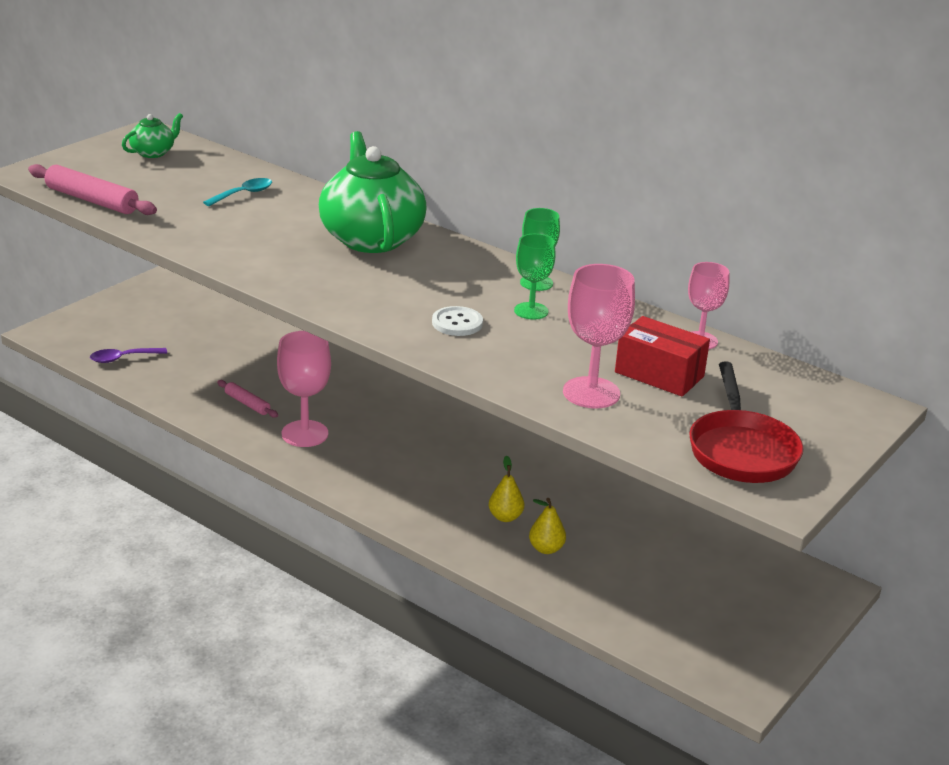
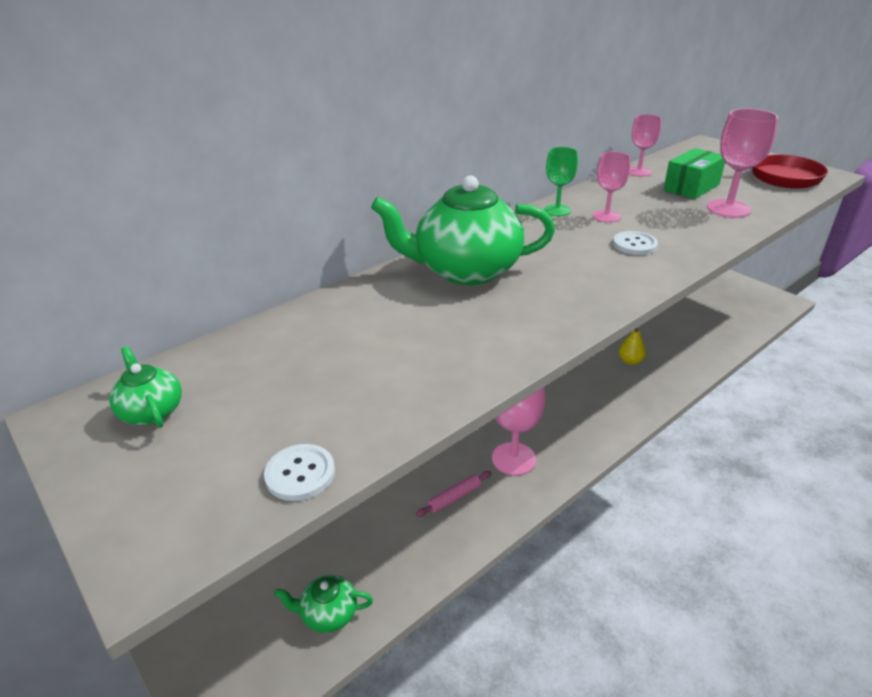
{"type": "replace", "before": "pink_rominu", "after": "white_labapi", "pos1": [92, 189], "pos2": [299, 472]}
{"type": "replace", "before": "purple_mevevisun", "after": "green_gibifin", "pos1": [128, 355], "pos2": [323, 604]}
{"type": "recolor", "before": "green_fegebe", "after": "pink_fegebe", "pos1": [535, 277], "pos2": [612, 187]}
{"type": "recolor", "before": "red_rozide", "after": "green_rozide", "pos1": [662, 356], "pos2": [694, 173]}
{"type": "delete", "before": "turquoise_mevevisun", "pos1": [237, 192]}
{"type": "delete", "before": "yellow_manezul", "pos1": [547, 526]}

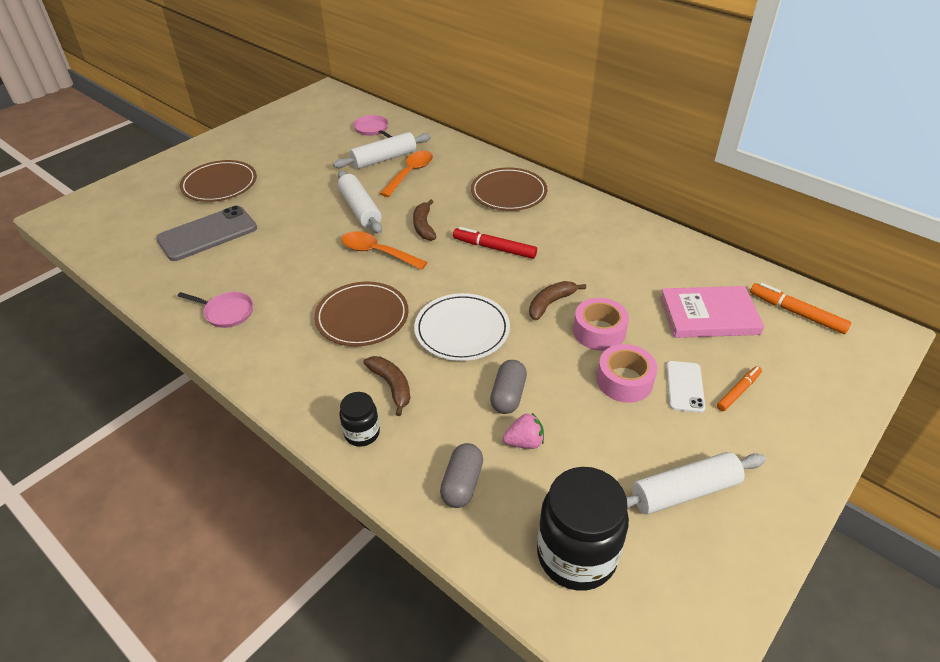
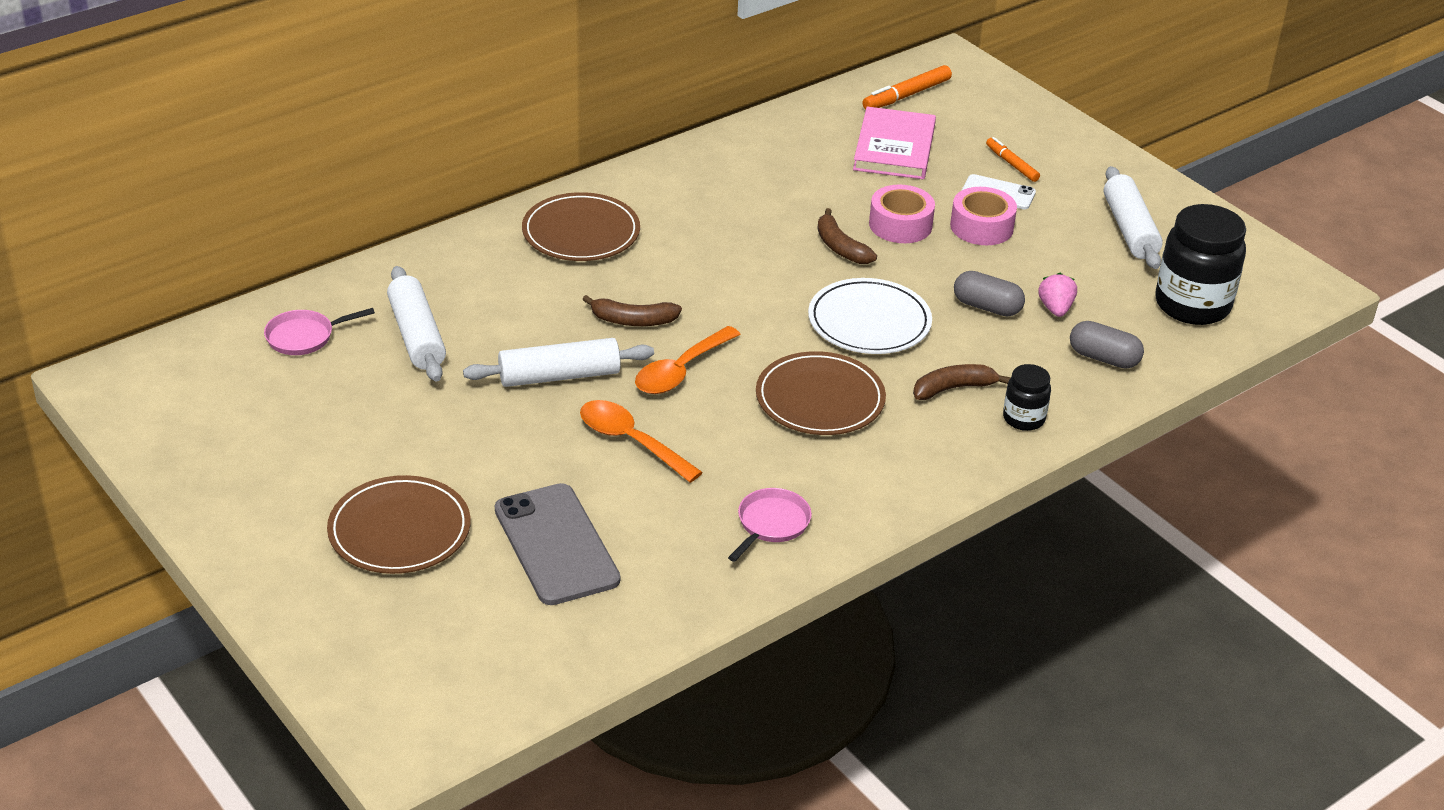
{"type": "move", "before": "orange_mevevisun", "pos1": [406, 174], "pos2": [641, 441]}
{"type": "delete", "before": "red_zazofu", "pos1": [495, 243]}

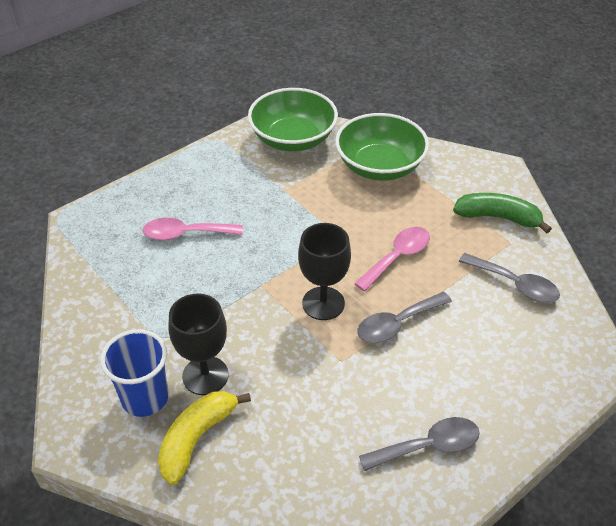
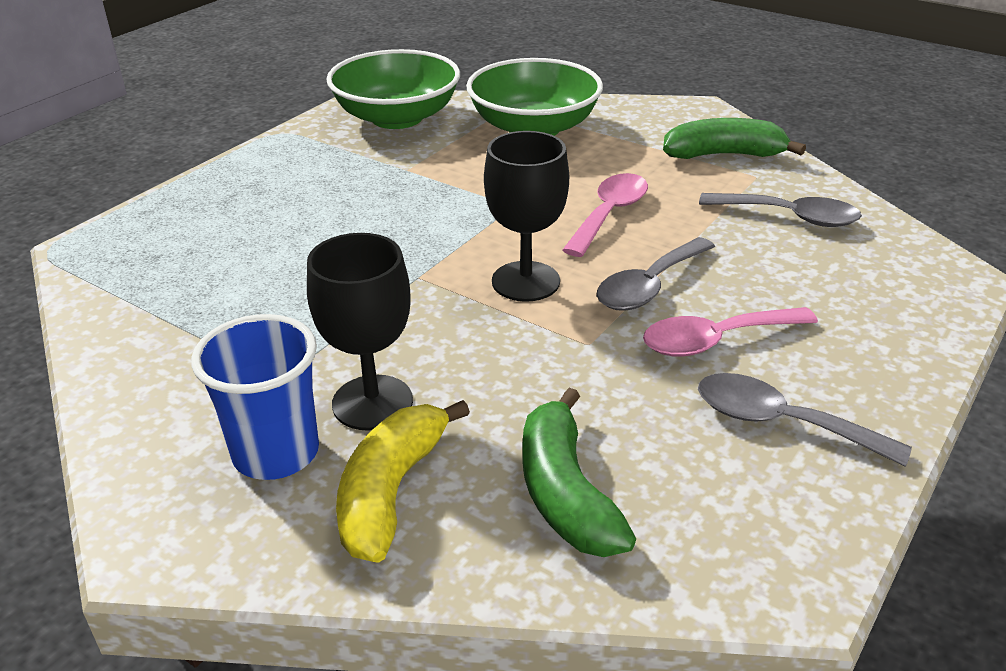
{"type": "insert", "after": "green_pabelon", "pos2": [579, 472]}
{"type": "move", "before": "pink_mevevisun", "pos1": [193, 229], "pos2": [730, 332]}
{"type": "rotate", "before": "grey_mevevisun", "pos1": [419, 444], "pos2": [805, 420], "turn": -120}

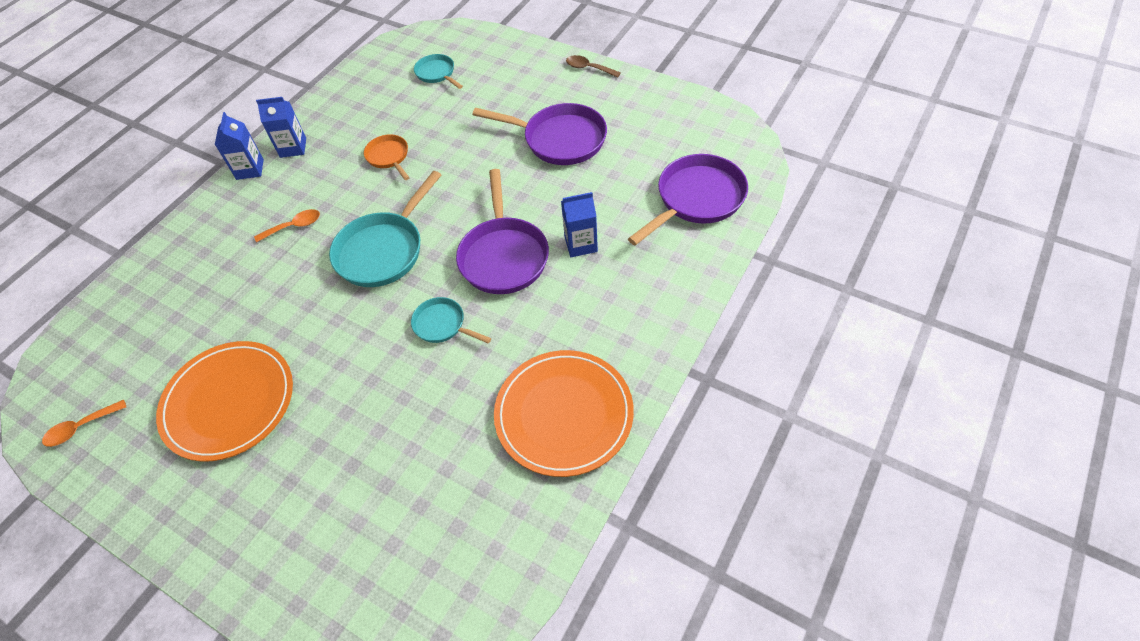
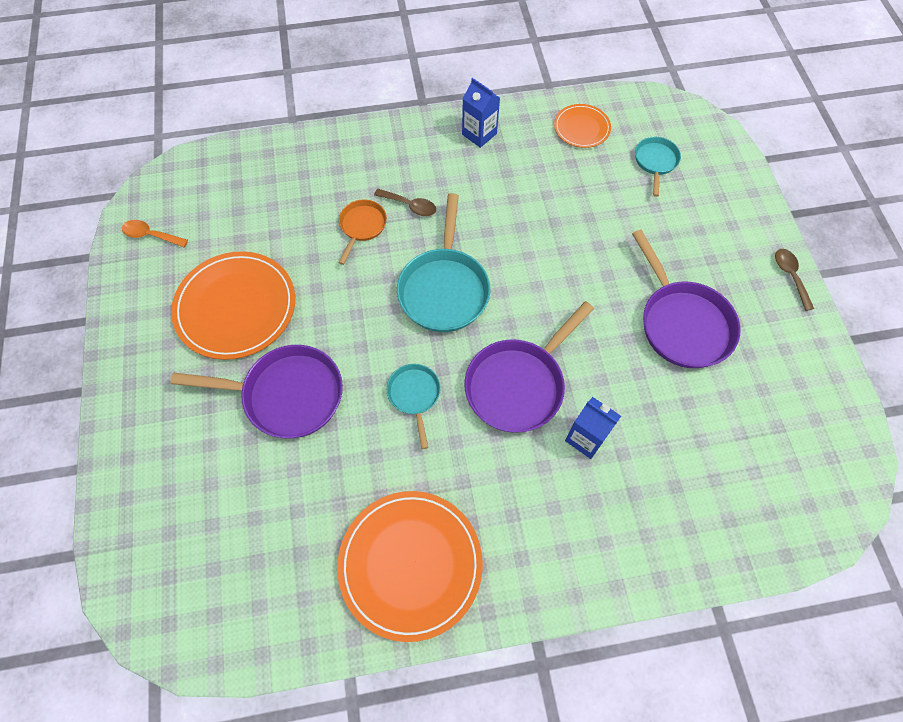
{"type": "move", "before": "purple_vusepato", "pos1": [688, 199], "pos2": [256, 391]}
{"type": "move", "before": "orange_vusepato", "pos1": [387, 157], "pos2": [362, 232]}
{"type": "recolor", "before": "orange_mevevisun", "after": "brown_mevevisun", "pos1": [287, 225], "pos2": [405, 202]}
{"type": "rotate", "before": "turquoise_vusepato", "pos1": [385, 229], "pos2": [443, 262], "turn": -75}
{"type": "insert", "after": "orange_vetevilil", "pos2": [582, 126]}
{"type": "delete", "before": "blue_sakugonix", "pos1": [239, 146]}

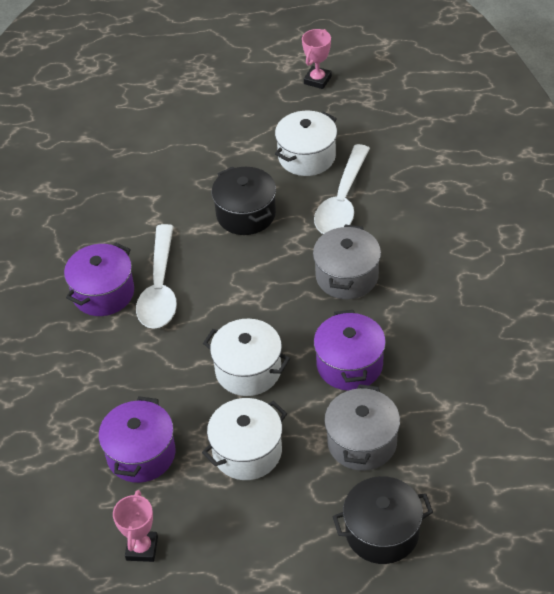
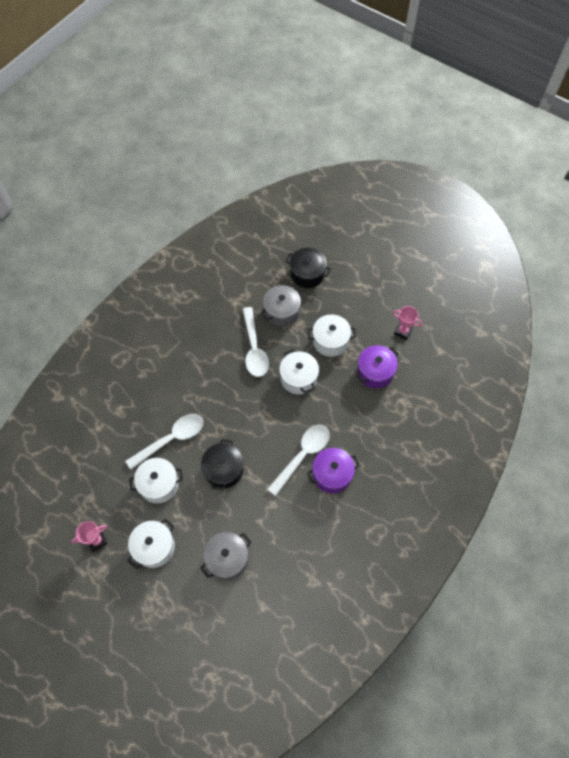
{"type": "insert", "after": "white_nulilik", "pos2": [151, 544]}
{"type": "move", "before": "grey_nulilik", "pos1": [347, 262], "pos2": [226, 556]}
{"type": "replace", "before": "purple_nulilik", "after": "white_mevevisun", "pos1": [350, 350], "pos2": [255, 342]}
{"type": "rotate", "before": "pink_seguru", "pos1": [135, 526], "pos2": [408, 323], "turn": 75}

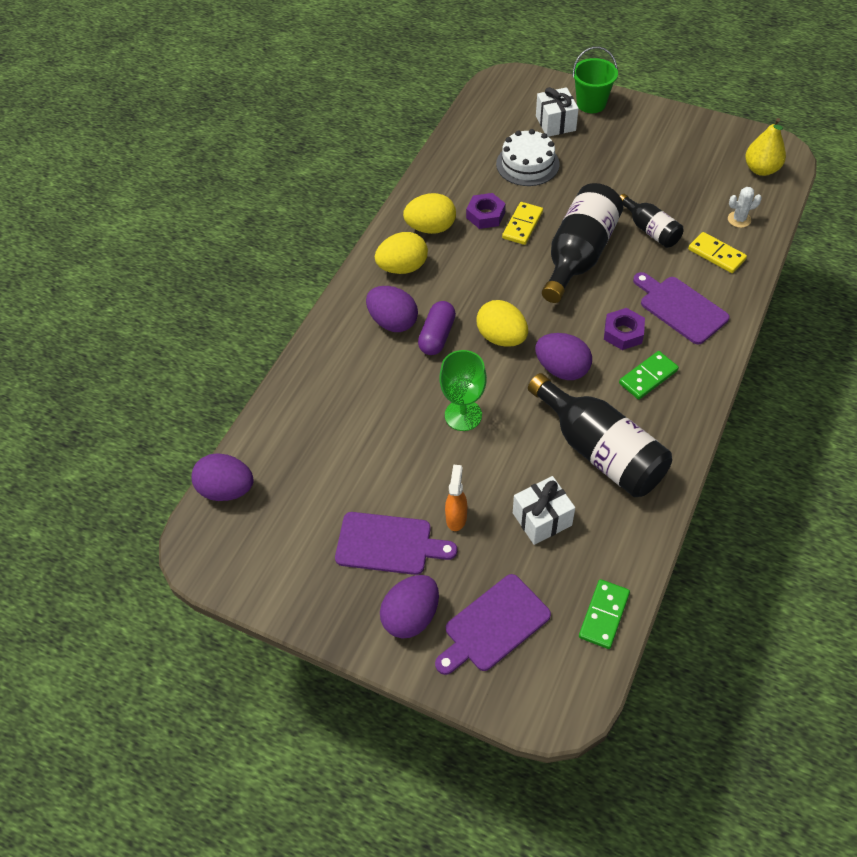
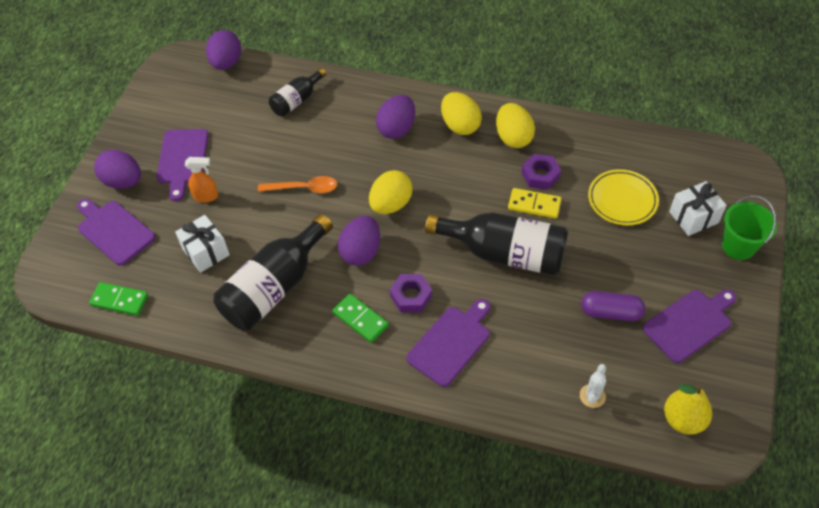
{"type": "replace", "before": "green_fegebe", "after": "orange_mevevisun", "pos1": [463, 390], "pos2": [297, 184]}
{"type": "move", "before": "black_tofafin", "pos1": [651, 221], "pos2": [297, 92]}
{"type": "rotate", "before": "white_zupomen", "pos1": [745, 207], "pos2": [593, 386], "turn": 45}
{"type": "move", "before": "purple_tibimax", "pos1": [437, 328], "pos2": [613, 306]}
{"type": "replace", "before": "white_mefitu", "after": "yellow_vetevilil", "pos1": [528, 157], "pos2": [623, 197]}
{"type": "insert", "after": "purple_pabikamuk", "pos2": [690, 326]}
{"type": "delete", "before": "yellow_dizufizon", "pos1": [717, 252]}

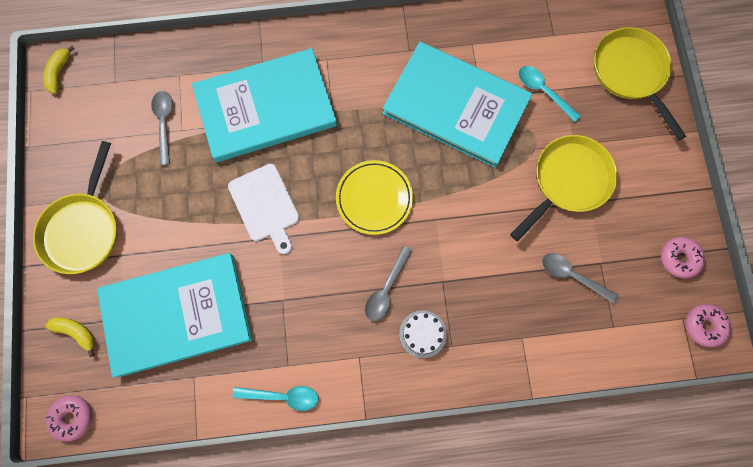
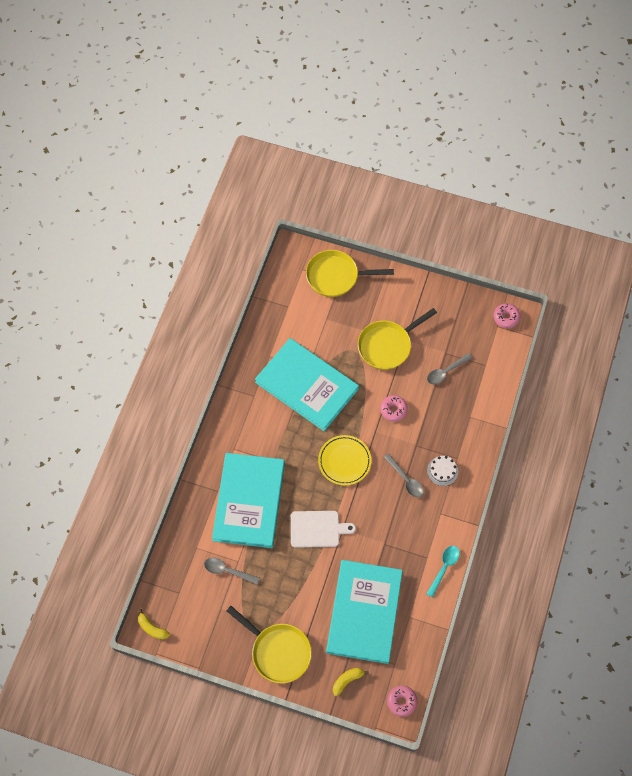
{"type": "rotate", "before": "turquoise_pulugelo", "pos1": [457, 105], "pos2": [307, 384], "turn": 75}
{"type": "rotate", "before": "yellow_vusepato", "pos1": [564, 188], "pos2": [397, 339], "turn": -105}
{"type": "move", "before": "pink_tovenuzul", "pos1": [683, 257], "pos2": [394, 408]}
{"type": "delete", "before": "turquoise_mevevisun", "pos1": [549, 94]}

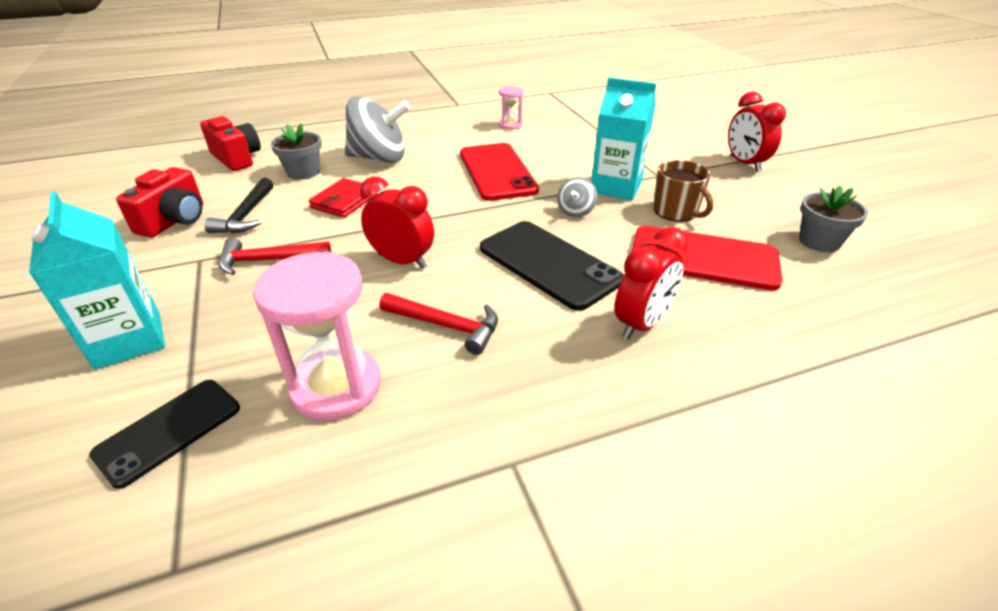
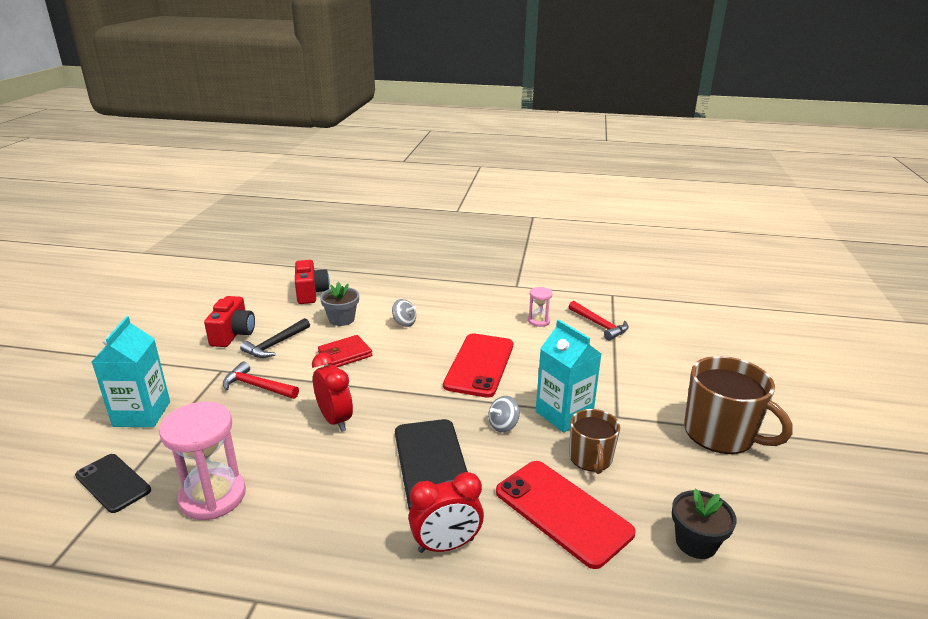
{"type": "rotate", "before": "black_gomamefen", "pos1": [164, 434], "pos2": [113, 483], "turn": 60}
{"type": "rotate", "before": "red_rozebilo", "pos1": [159, 202], "pos2": [229, 321], "turn": -45}
{"type": "resize", "before": "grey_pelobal", "pos1": [377, 129], "pos2": [404, 313], "scale": 0.47}
{"type": "move", "before": "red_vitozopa", "pos1": [438, 324], "pos2": [599, 320]}
{"type": "recolor", "before": "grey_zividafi", "after": "black_zividafi", "pos1": [833, 218], "pos2": [704, 523]}
{"type": "replace", "before": "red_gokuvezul", "after": "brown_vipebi", "pos1": [757, 132], "pos2": [738, 405]}

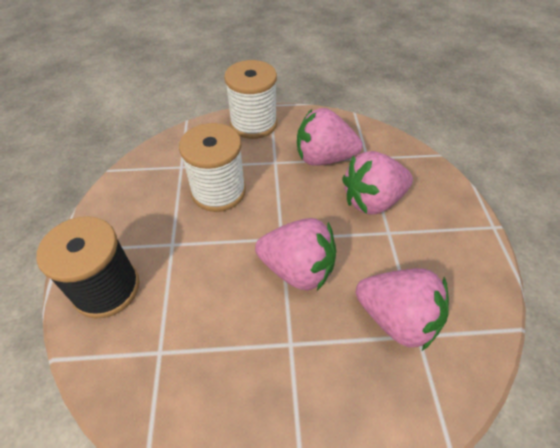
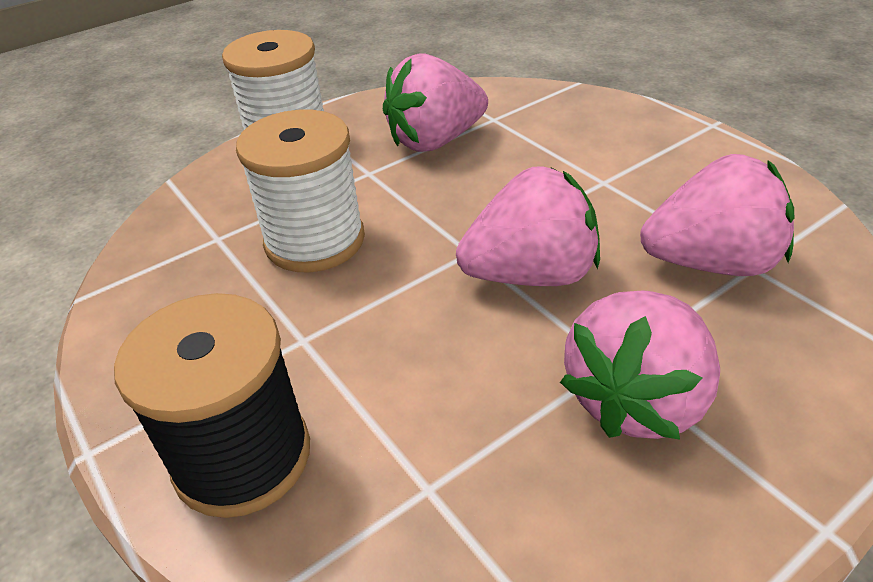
{"type": "move", "before": "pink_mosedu", "pos1": [377, 183], "pos2": [640, 365]}

